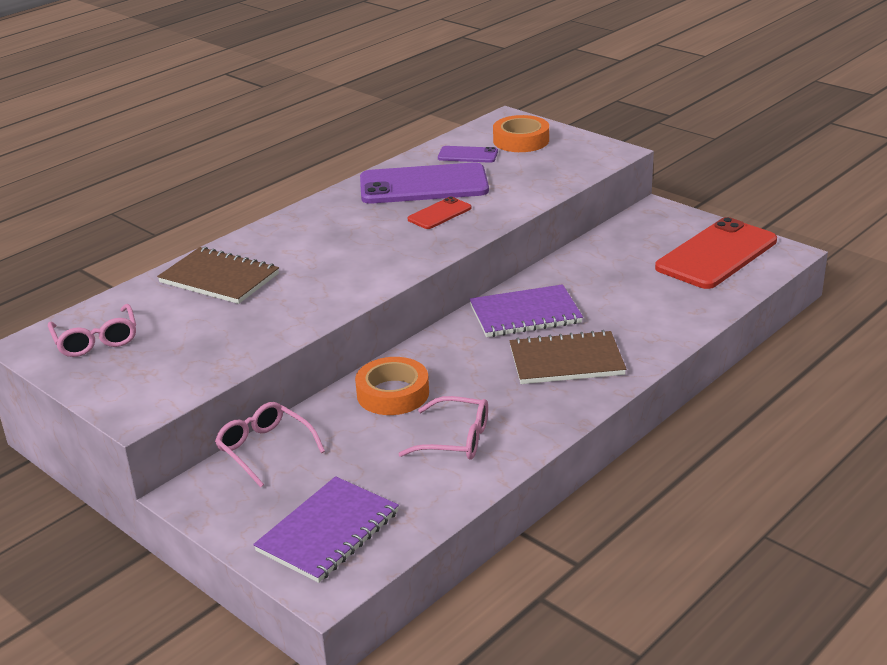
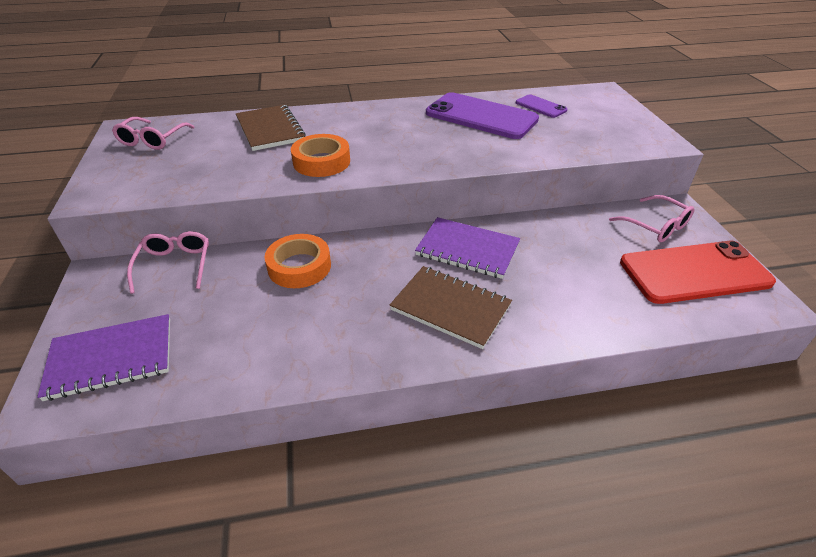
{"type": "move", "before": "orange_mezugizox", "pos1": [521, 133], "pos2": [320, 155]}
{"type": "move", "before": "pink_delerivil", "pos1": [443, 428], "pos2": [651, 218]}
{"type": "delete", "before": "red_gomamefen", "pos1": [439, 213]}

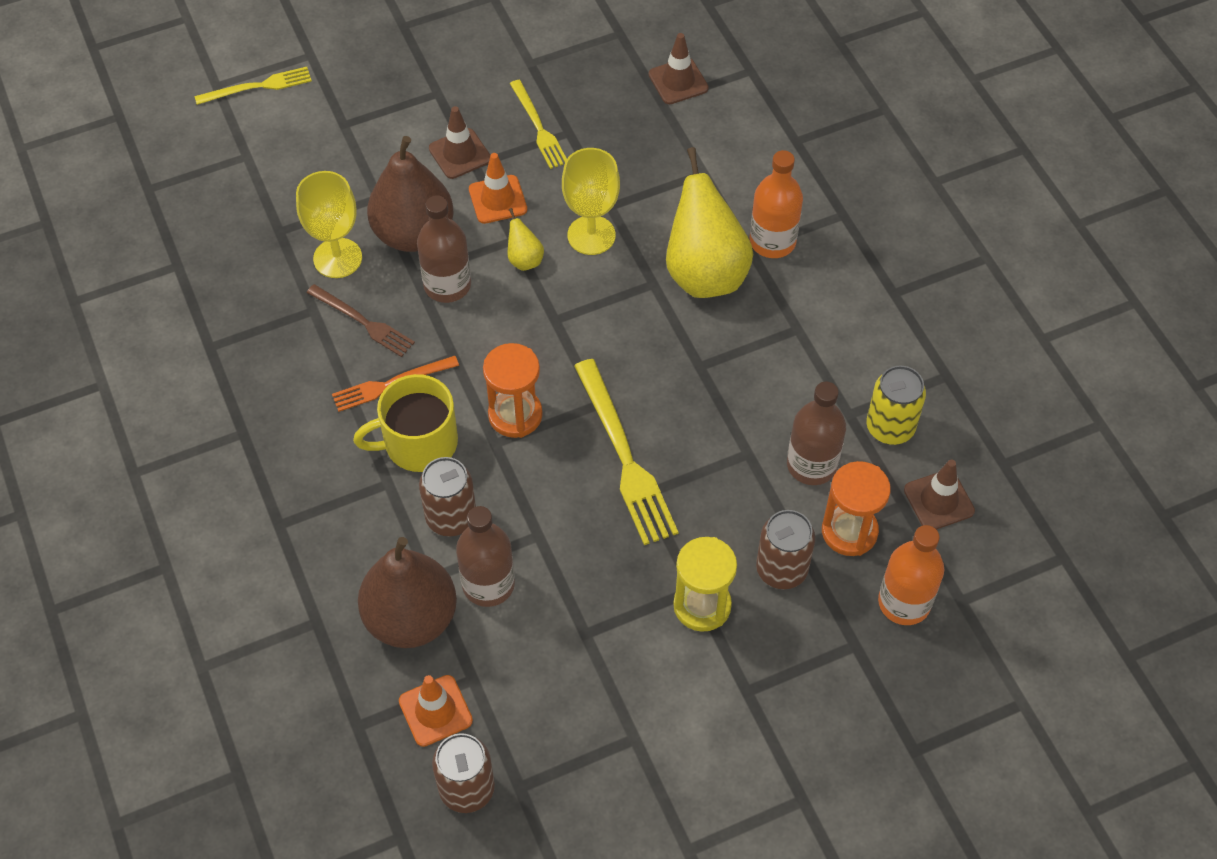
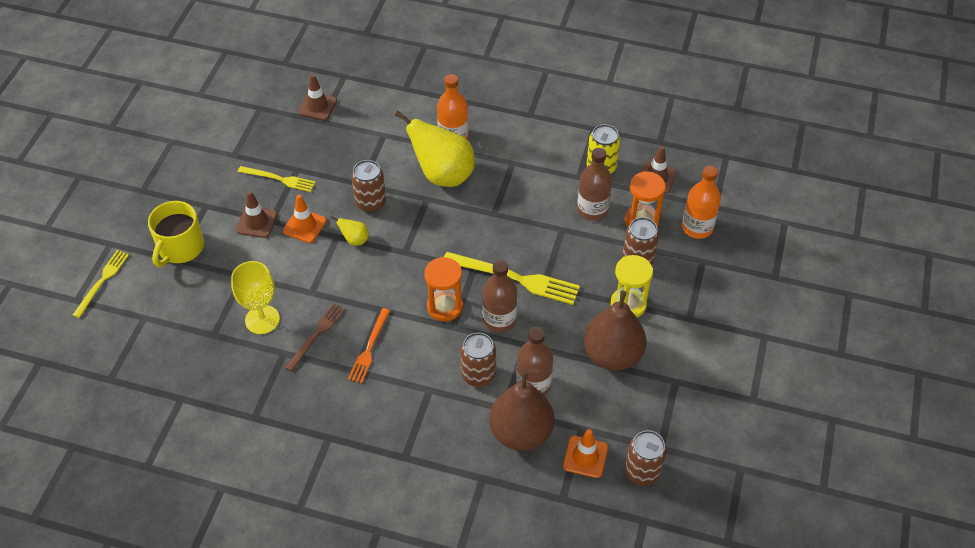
{"type": "move", "before": "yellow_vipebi", "pos1": [405, 423], "pos2": [176, 234]}
{"type": "rotate", "before": "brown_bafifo", "pos1": [361, 320], "pos2": [315, 337], "turn": -45}
{"type": "replace", "before": "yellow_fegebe", "after": "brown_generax", "pos1": [591, 201], "pos2": [368, 186]}
{"type": "move", "before": "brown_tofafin", "pos1": [444, 249], "pos2": [499, 296]}
{"type": "move", "before": "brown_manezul", "pos1": [410, 194], "pos2": [615, 331]}

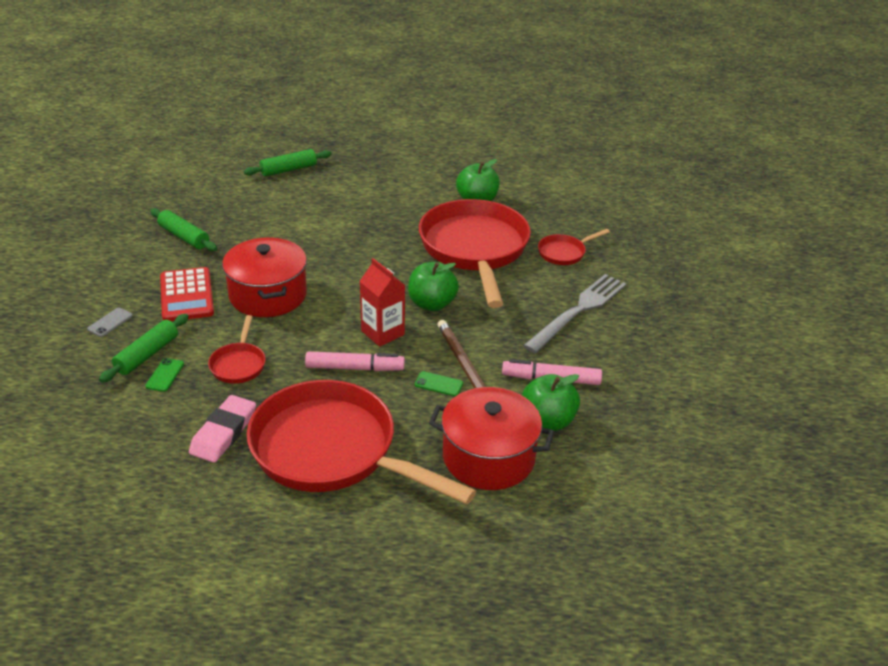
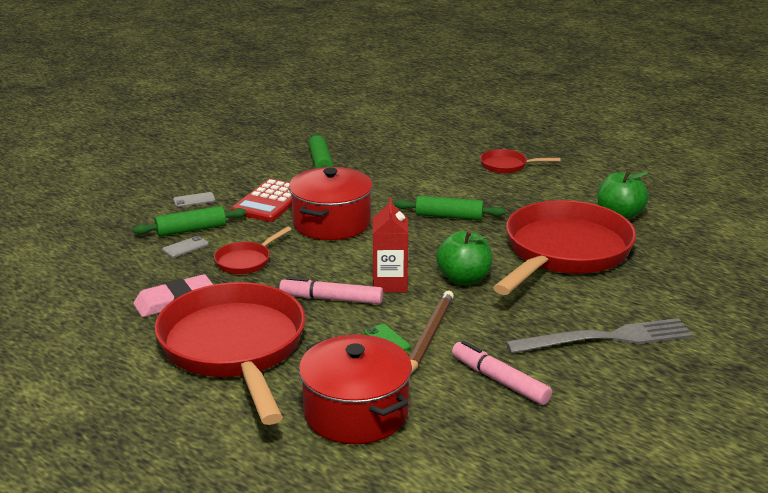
{"type": "recolor", "before": "green_gomamefen", "after": "grey_gomamefen", "pos1": [164, 375], "pos2": [185, 247]}
{"type": "rotate", "before": "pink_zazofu", "pos1": [355, 361], "pos2": [331, 290], "turn": 150}
{"type": "move", "before": "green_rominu", "pos1": [288, 163], "pos2": [450, 208]}
{"type": "move", "before": "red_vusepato", "pos1": [574, 247], "pos2": [520, 161]}
{"type": "delete", "before": "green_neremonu", "pos1": [551, 402]}

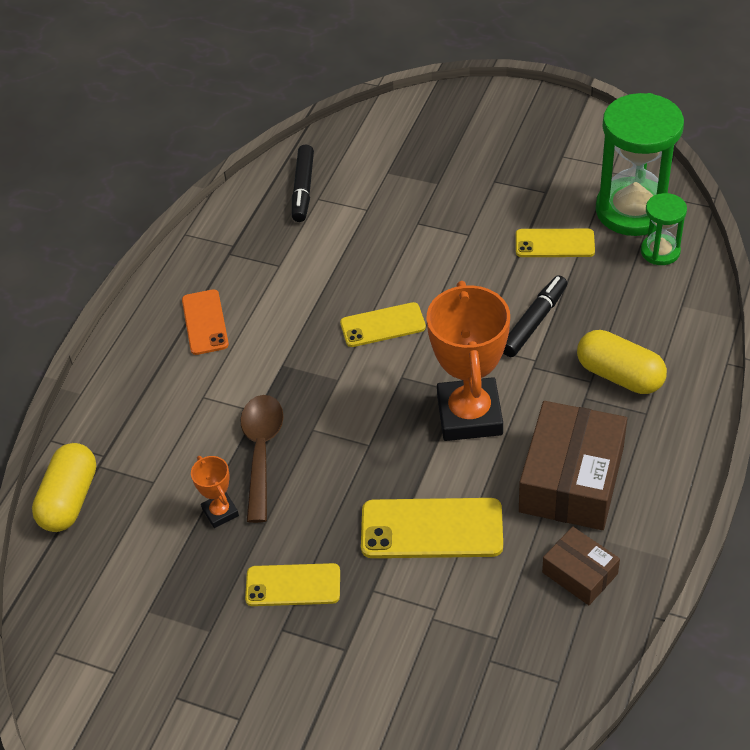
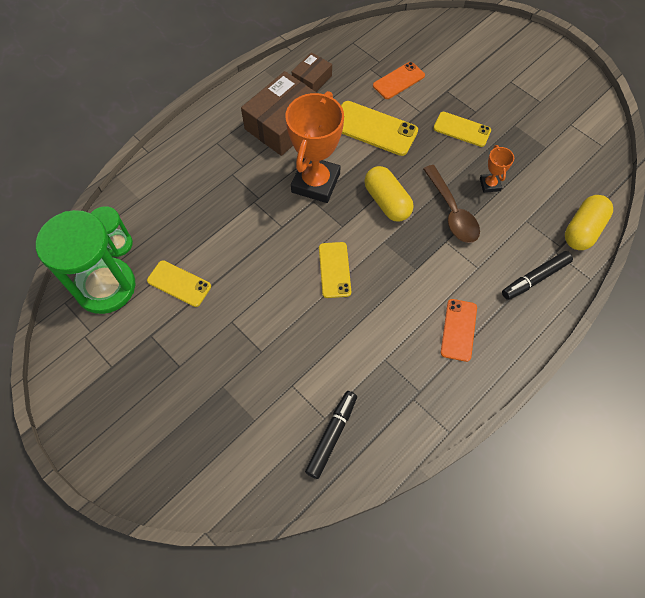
{"type": "rotate", "before": "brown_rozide", "pos1": [581, 566], "pos2": [312, 72], "turn": 60}
{"type": "rotate", "before": "yellow_gomamefen", "pos1": [383, 324], "pos2": [335, 270], "turn": 75}
{"type": "move", "before": "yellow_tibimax", "pos1": [622, 362], "pos2": [388, 194]}
{"type": "insert", "after": "orange_gomamefen", "pos2": [399, 80]}
{"type": "rotate", "before": "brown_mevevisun", "pos1": [262, 459], "pos2": [451, 204], "turn": -45}
{"type": "move", "before": "black_zazofu", "pos1": [535, 316], "pos2": [537, 275]}

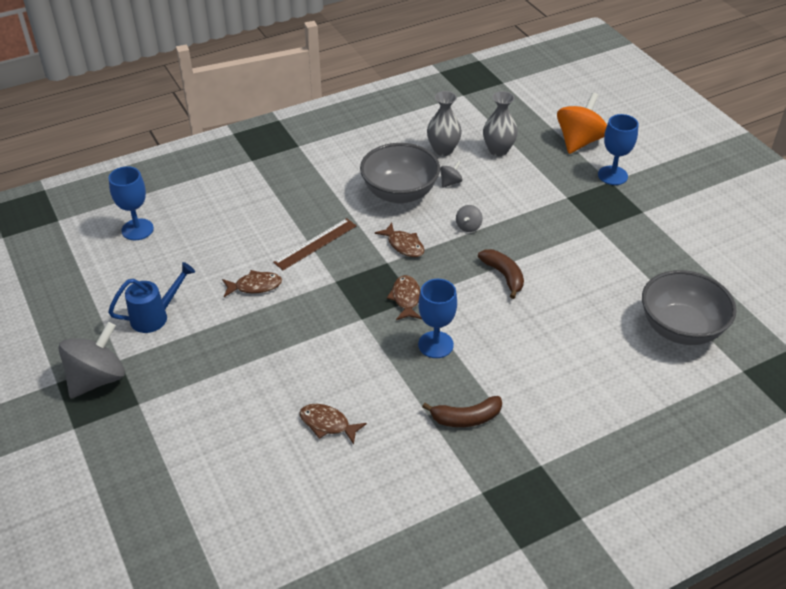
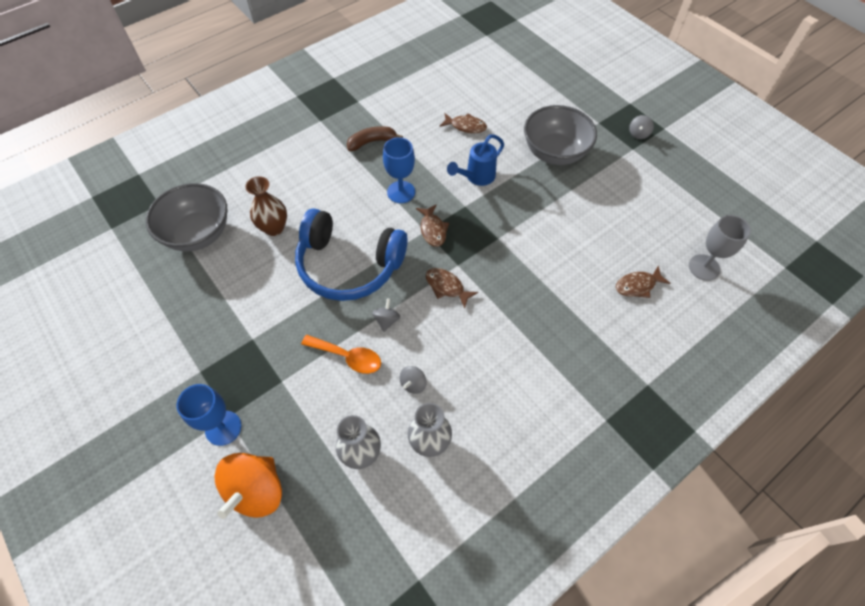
{"type": "insert", "after": "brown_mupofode", "pos2": [266, 206]}
{"type": "replace", "before": "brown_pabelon", "after": "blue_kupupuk", "pos1": [501, 274], "pos2": [351, 254]}
{"type": "insert", "after": "orange_mevevisun", "pos2": [341, 354]}
{"type": "move", "before": "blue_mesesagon", "pos1": [151, 297], "pos2": [475, 160]}
{"type": "move", "before": "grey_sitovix", "pos1": [400, 173], "pos2": [560, 135]}
{"type": "move", "before": "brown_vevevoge", "pos1": [252, 283], "pos2": [643, 281]}
{"type": "resize", "before": "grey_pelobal", "pos1": [92, 360], "pos2": [641, 127], "scale": 0.46}
{"type": "recolor", "before": "blue_fegebe", "after": "grey_fegebe", "pos1": [131, 203], "pos2": [720, 248]}
{"type": "delete", "before": "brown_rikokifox", "pos1": [315, 244]}

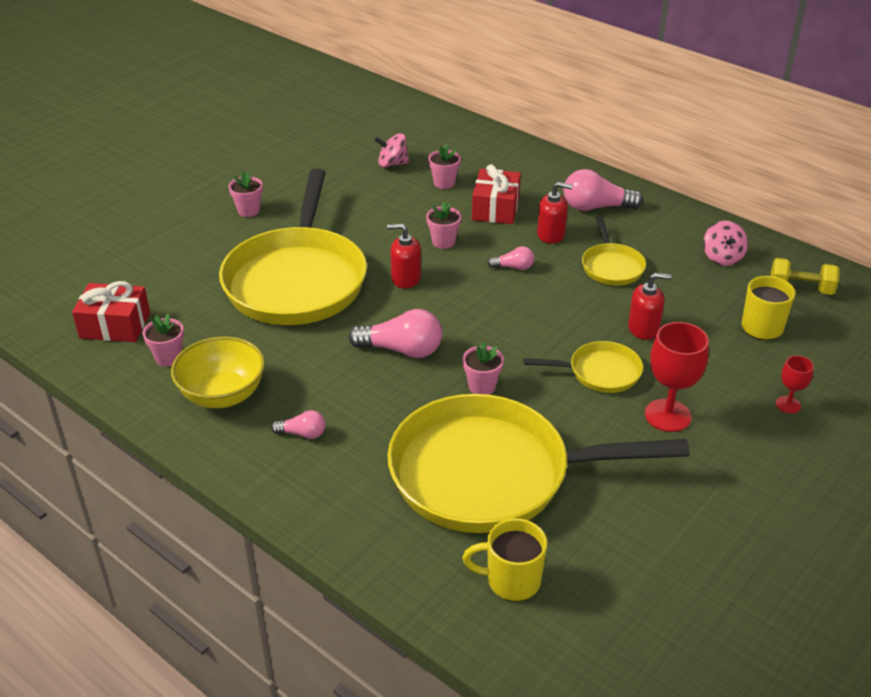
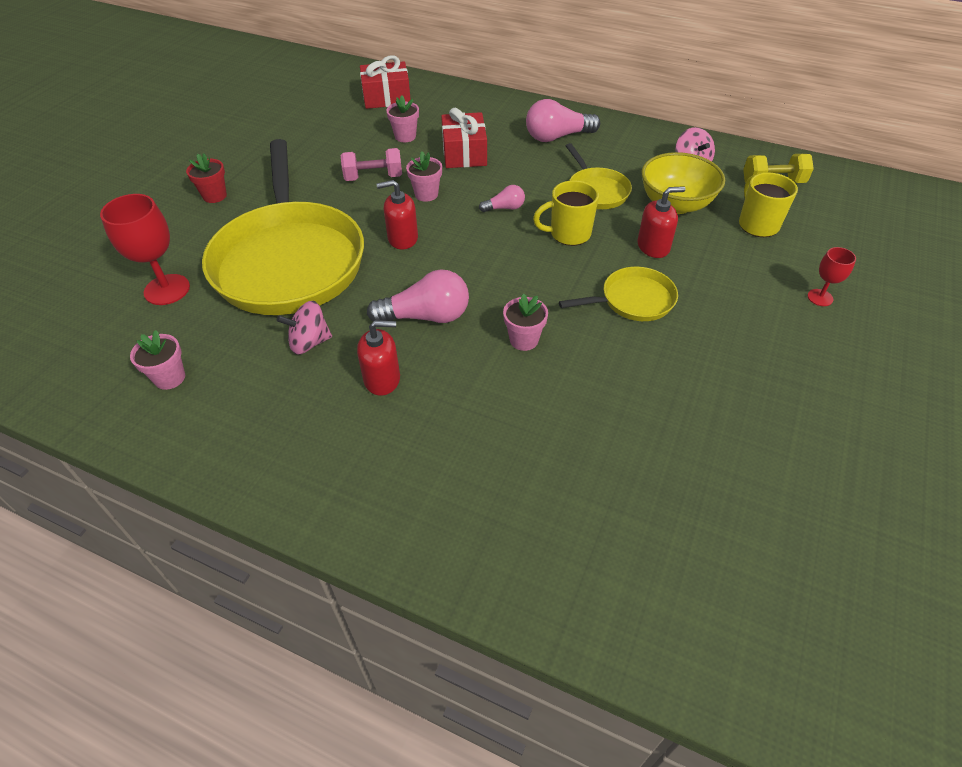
{"type": "move", "before": "red_fegebe", "pos1": [677, 377], "pos2": [145, 249]}
{"type": "recolor", "before": "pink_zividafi", "after": "red_zividafi", "pos1": [246, 194], "pos2": [206, 178]}
{"type": "move", "before": "pink_pelobal", "pos1": [392, 150], "pos2": [304, 327]}
{"type": "insert", "after": "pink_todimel", "pos2": [371, 164]}
{"type": "move", "before": "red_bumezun", "pos1": [555, 213], "pos2": [378, 358]}
{"type": "move", "before": "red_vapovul", "pos1": [111, 311], "pos2": [385, 82]}
{"type": "move", "before": "yellow_vipebi", "pos1": [505, 559], "pos2": [566, 213]}
{"type": "move", "before": "yellow_sitovix", "pos1": [218, 372], "pos2": [683, 183]}
{"type": "delete", "before": "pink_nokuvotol", "pos1": [298, 424]}
{"type": "delete", "before": "yellow_vusepato", "pos1": [538, 463]}

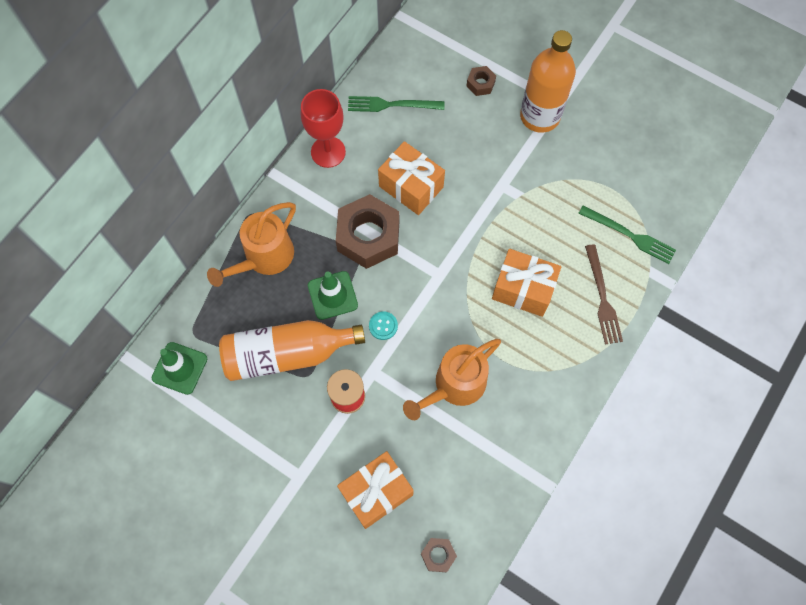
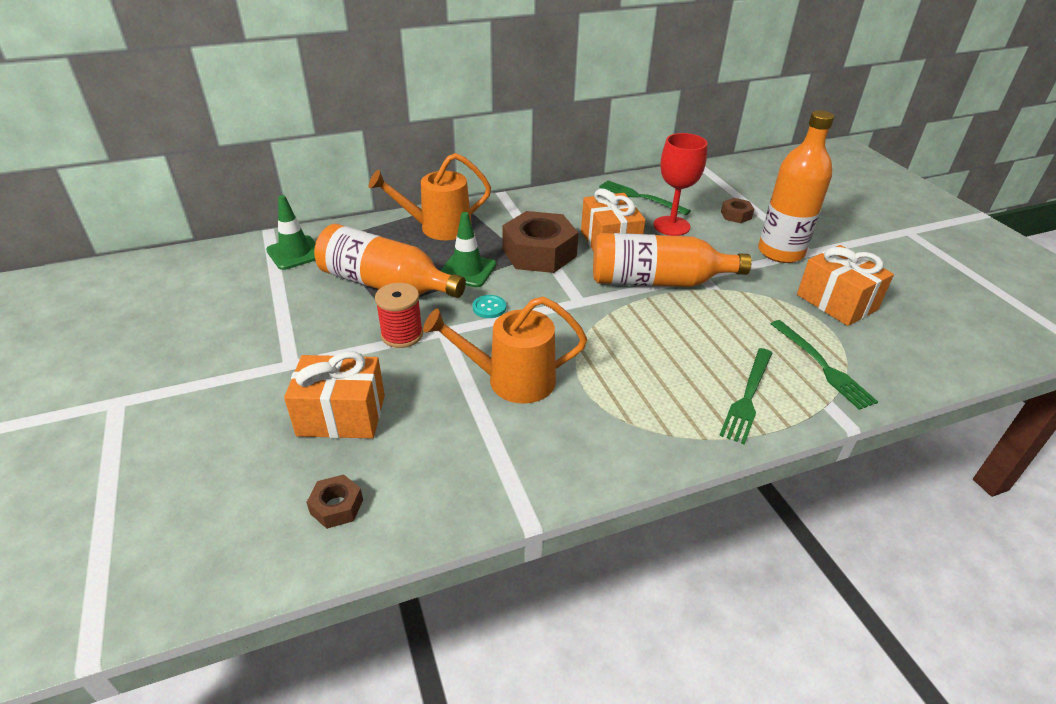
{"type": "insert", "after": "orange_tofafin", "pos2": [672, 260]}
{"type": "move", "before": "red_fegebe", "pos1": [323, 128], "pos2": [680, 184]}
{"type": "recolor", "before": "brown_bafifo", "after": "green_bafifo", "pos1": [604, 294], "pos2": [745, 396]}
{"type": "move", "before": "orange_vapovul", "pos1": [526, 283], "pos2": [845, 285]}

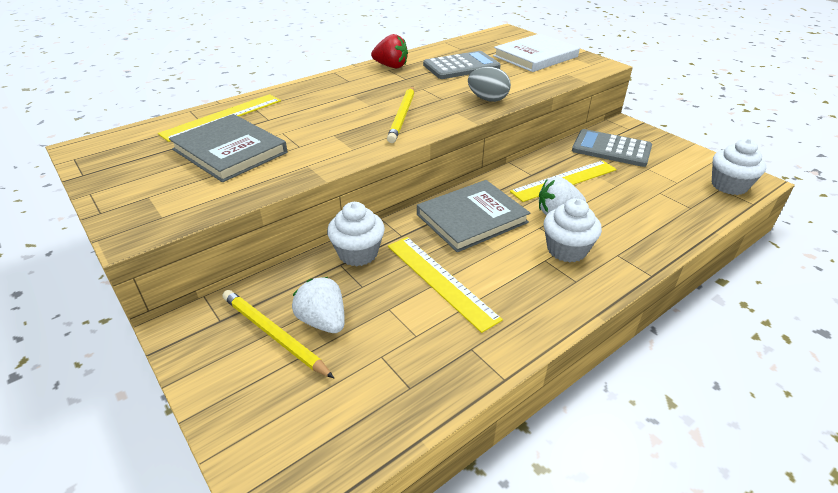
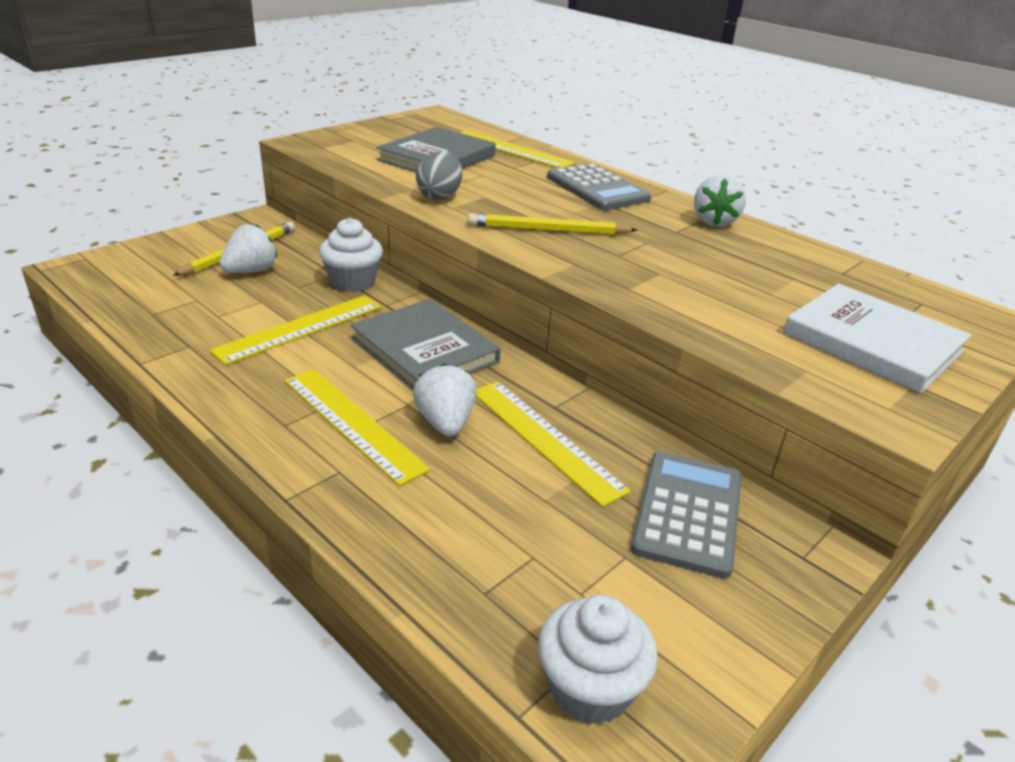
{"type": "replace", "before": "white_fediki", "after": "yellow_rikokifox", "pos1": [573, 230], "pos2": [357, 427]}
{"type": "move", "before": "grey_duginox", "pos1": [489, 84], "pos2": [439, 176]}
{"type": "move", "before": "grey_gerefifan", "pos1": [462, 65], "pos2": [599, 186]}
{"type": "recolor", "before": "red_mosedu", "after": "white_mosedu", "pos1": [389, 51], "pos2": [720, 201]}

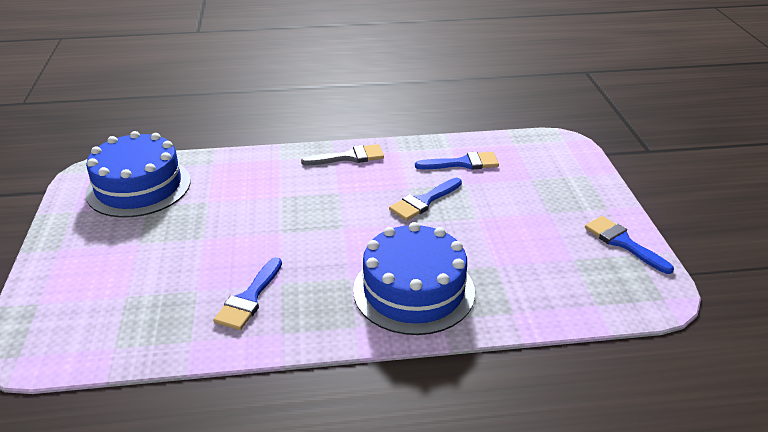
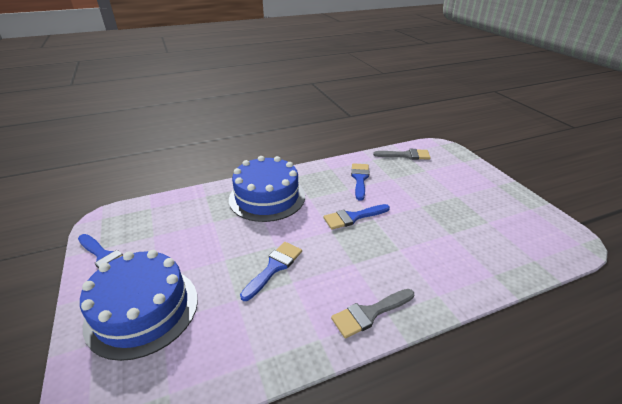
{"type": "move", "before": "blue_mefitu", "pos1": [137, 174], "pos2": [139, 305]}
{"type": "move", "before": "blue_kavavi", "pos1": [457, 160], "pos2": [357, 217]}
{"type": "insert", "after": "grey_kavavi", "pos2": [402, 154]}

